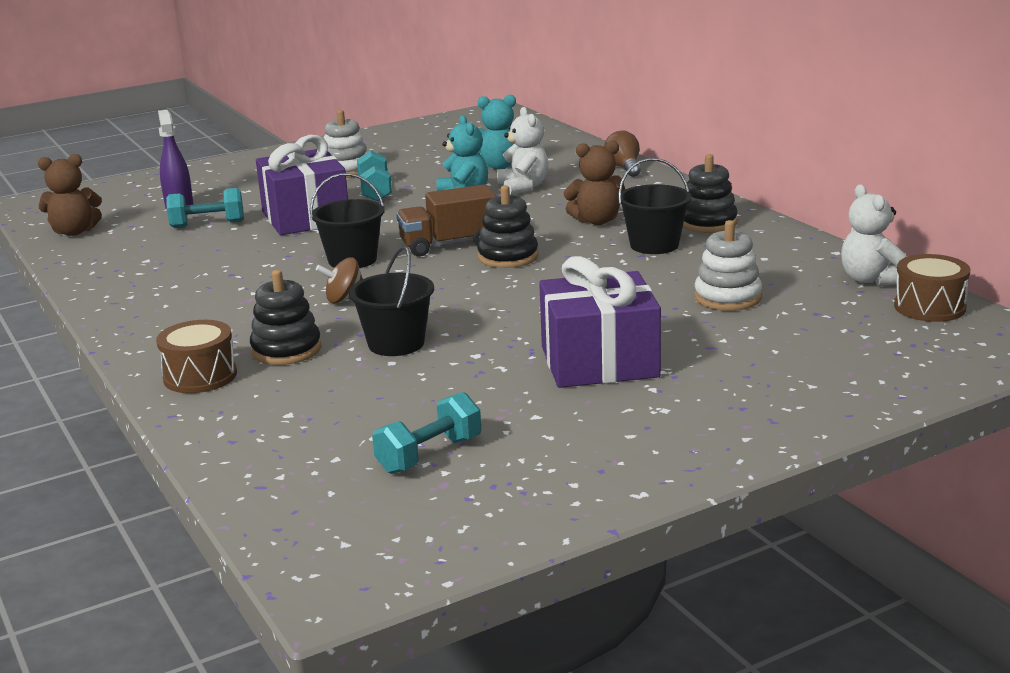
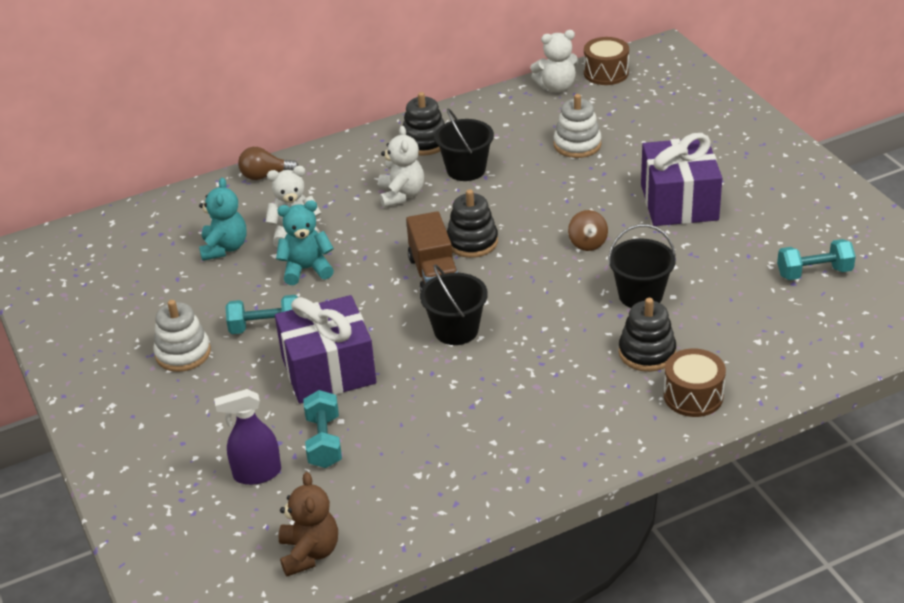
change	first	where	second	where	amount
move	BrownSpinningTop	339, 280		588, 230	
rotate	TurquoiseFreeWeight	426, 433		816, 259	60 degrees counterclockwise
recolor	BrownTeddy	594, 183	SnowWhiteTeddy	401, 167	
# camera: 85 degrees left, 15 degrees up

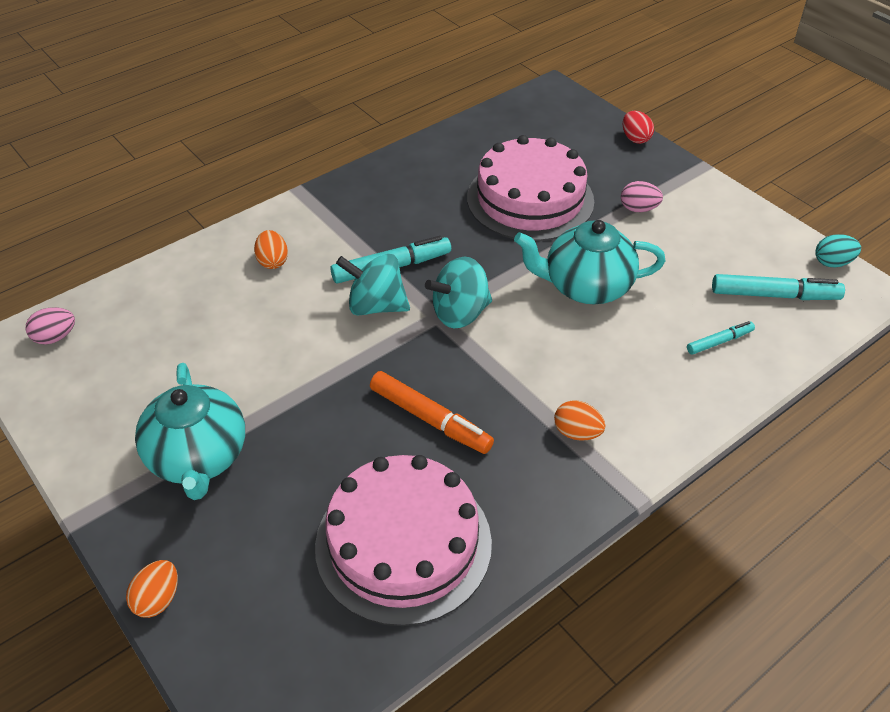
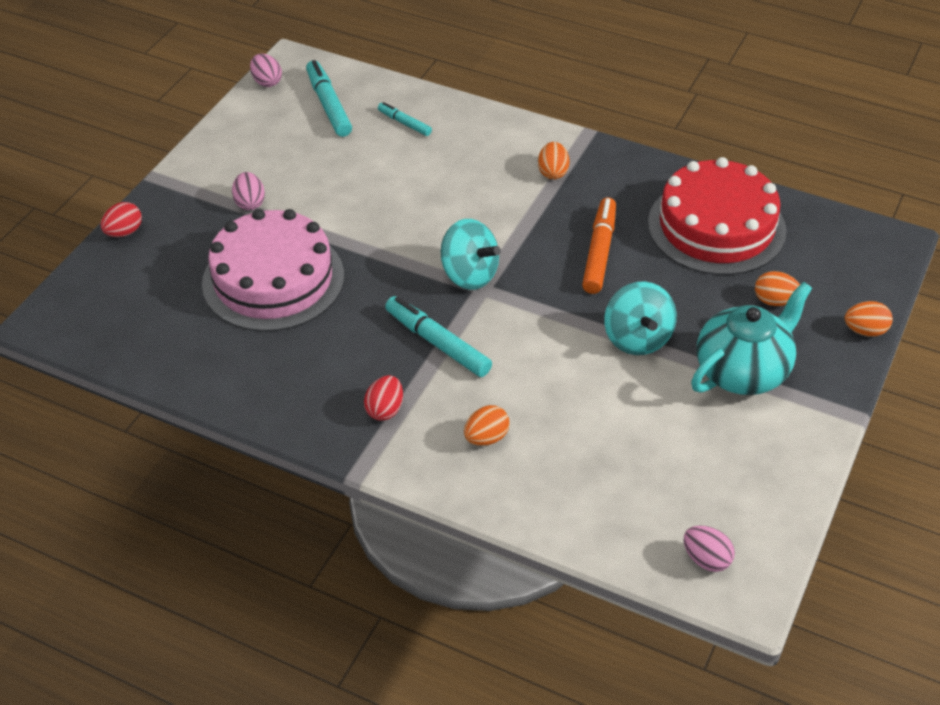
change	first	where	second	where	amount
recolor	RosyCake	403, 540	CrimsonCake	717, 216	
move	TurquoiseSpinningTop	373, 284		640, 318	
delete	TurquoiseChinaTeapot	590, 262			
recolor	TurquoiseEgg	838, 251	RosyEgg	266, 70	
insert			CrimsonEgg	383, 398	
insert			OrangeColouredEgg	777, 288	
# camera: 115 degrees left, 0 degrees up

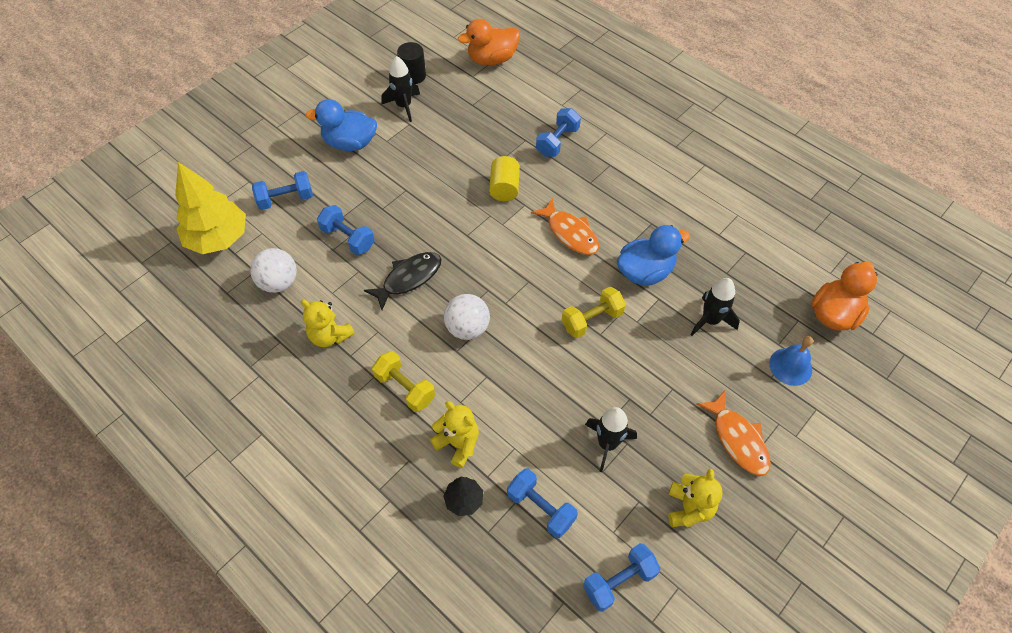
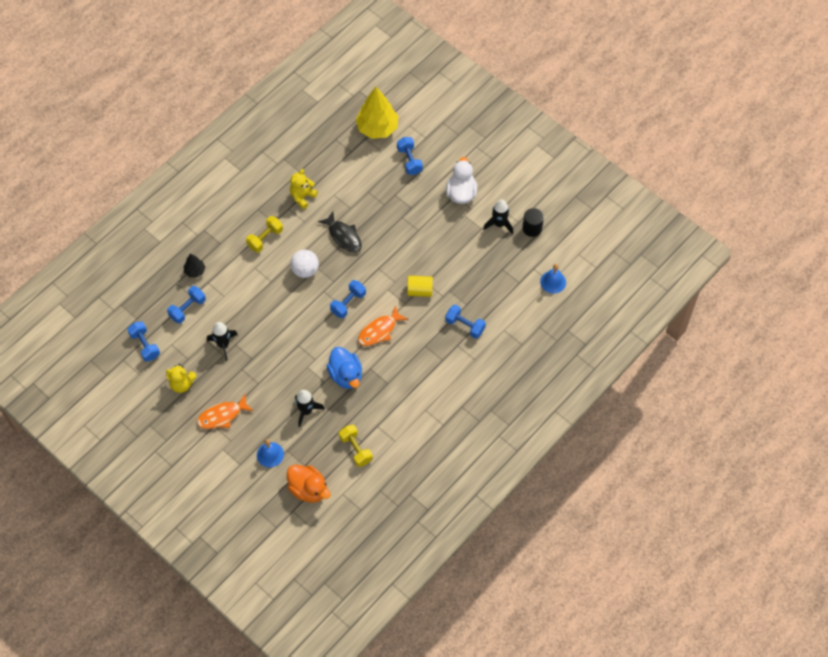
change	first	where	second	where	amount
delete	SnowWhitePlayBall	273, 270			
recolor	BlueRubberDuck	341, 125	SnowWhiteRubberDuck	461, 180	
move	BlueFreeWeight	346, 230		348, 299	
delete	BrightYellowTeddy	454, 434			
replace	OrangeColouredRubberDuck	489, 42	BlueHandBell	553, 279	
move	BrightYellowFreeWeight	594, 312		356, 445	
# camera: 90 degrees right, 5 degrees up

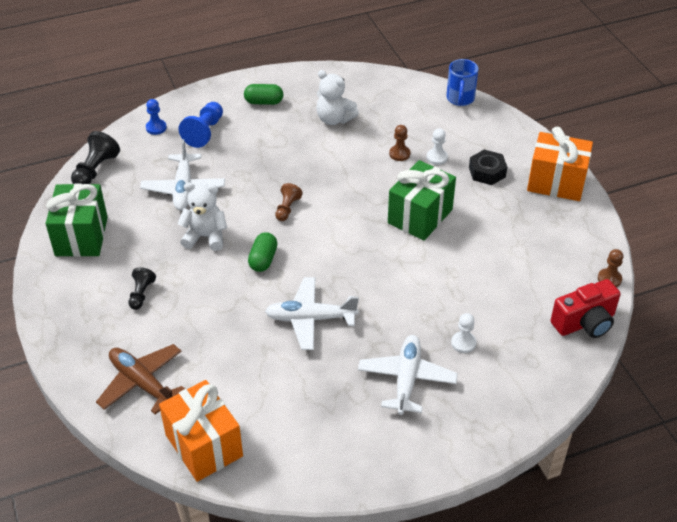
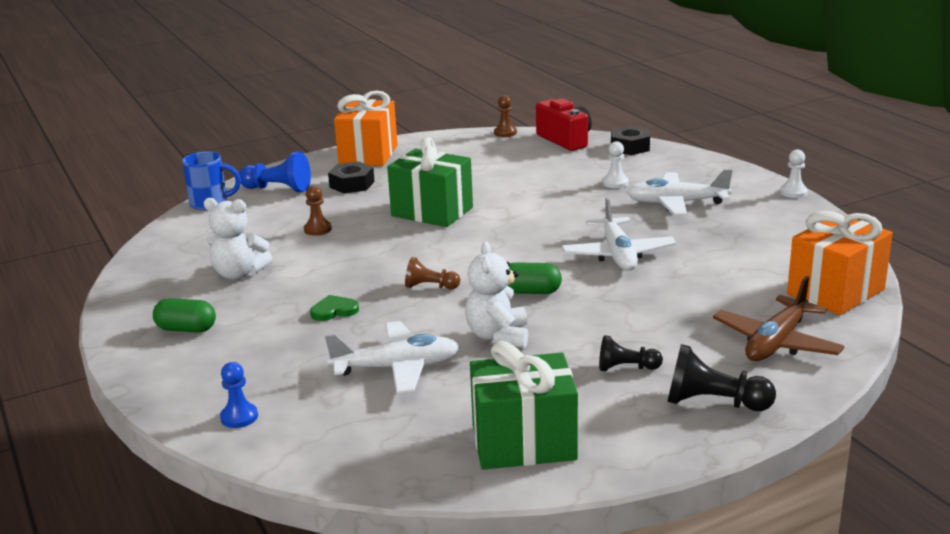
change	first	where	second	where	amount
move	EbonyGamePawn	95, 157		721, 377	
move	BlueGamePawn	201, 125		275, 171	
rotate	EmeraldPill	263, 94		184, 315	75 degrees counterclockwise
rotate	SnowWhiteTeddy	337, 97		238, 239	75 degrees clockwise
move	SnowWhiteGamePawn	437, 146		794, 173	
insert			EmeraldHeartShape	334, 308	
insert			EbonyNut	630, 140	
# camera: 95 degrees left, 20 degrees down

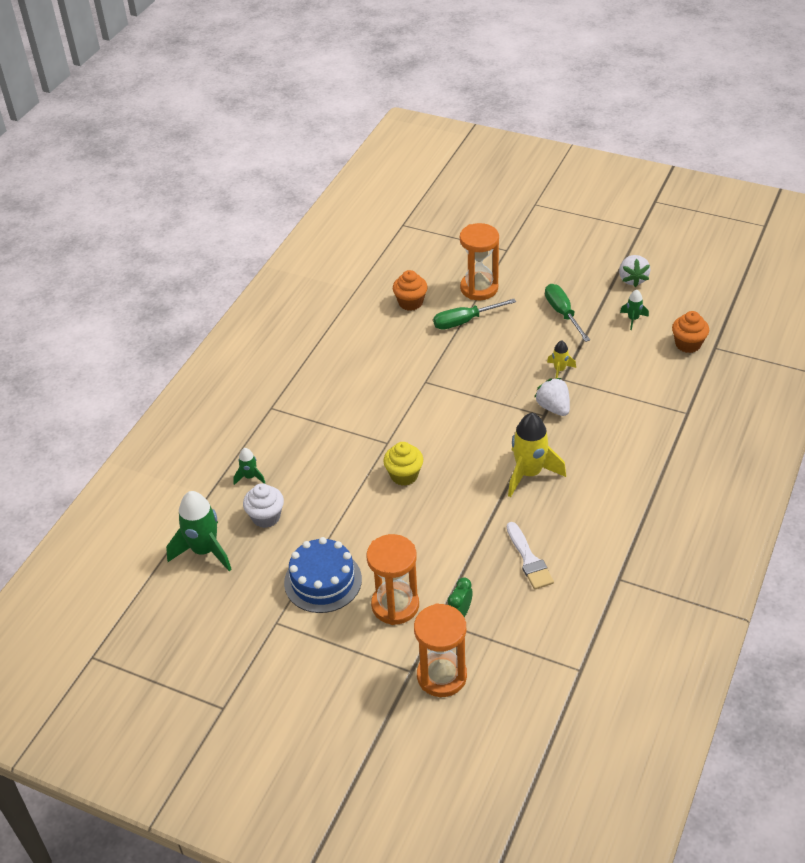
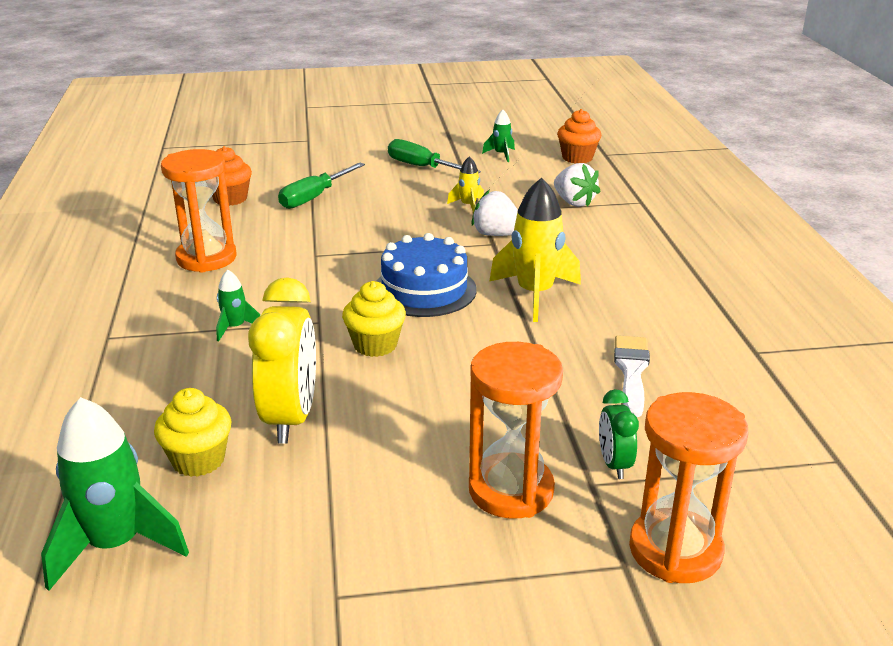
change	first	where	second	where	amount
move	EmeraldRocket	249, 466		238, 306	
recolor	SnowWhiteFairyCake	263, 505	BrightYellowFairyCake	192, 432	
move	BlueCake	323, 575		426, 275	
move	OrangeColouredSandglass	479, 261		198, 210	
rotate	SnowWhitePaintBrush	530, 556		632, 376	120 degrees counterclockwise
move	SnowWhiteStrawberry	635, 271		577, 185	
insert			BrightYellowClock	282, 360	
# camera: 35 degrees left, 15 degrees down

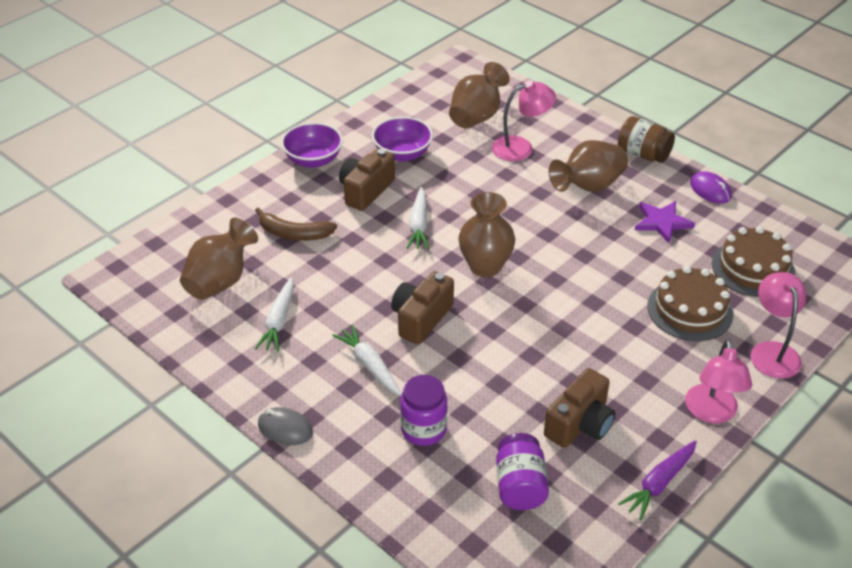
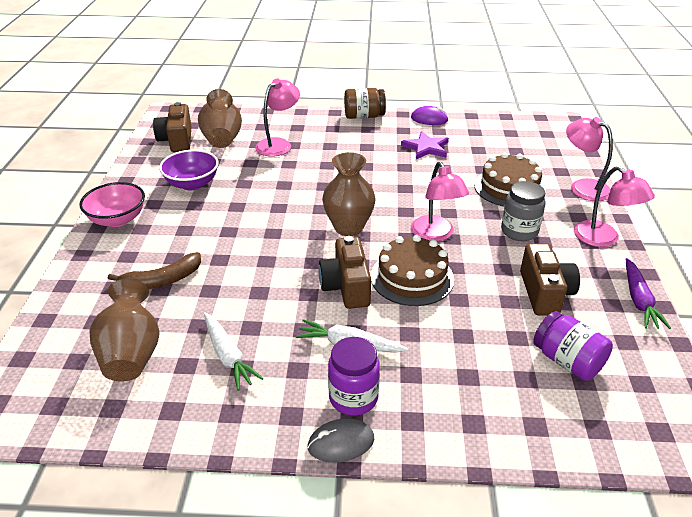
change	first	where	second	where	amount
recolor	VioletDeepDish	312, 145	RosyDeepDish	112, 204	
move	BrownCamera	367, 179		172, 127	
move	VioletPreserveJar	423, 410		354, 376	
delete	SnowWhiteRootVegetable	418, 218			
delete	BrownFlowerVase	588, 166			
move	BrownCake	753, 261		412, 270	
insert			RosyReadingLamp	440, 201	
insert			GreyPreserveJar	523, 211	
# camera: 40 degrees left, 5 degrees down

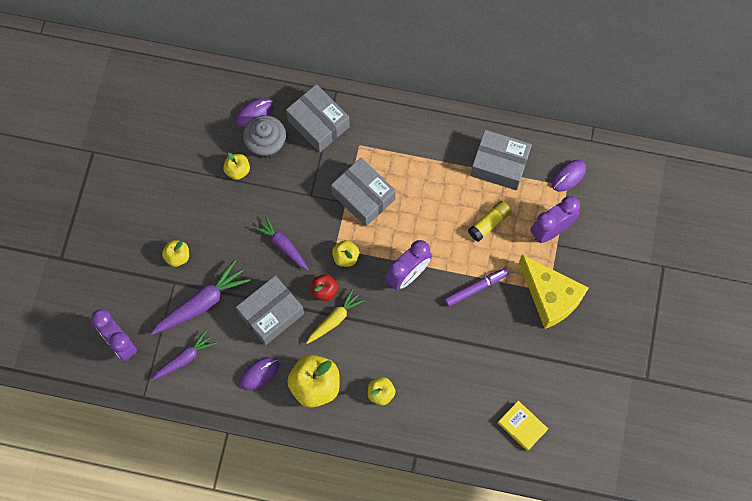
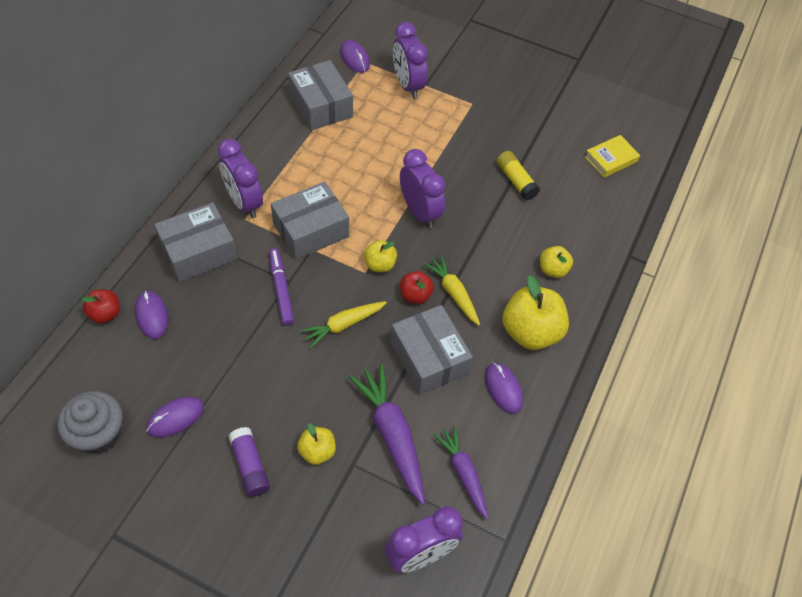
change	first	where	second	where	amount
delete	BrightYellowAppleFruit	236, 166			
move	GreyFairyCake	264, 136		90, 422	
recolor	VioletRootVegetable	280, 243	BrightYellowRootVegetable	343, 324	
move	VioletMarkerPen	476, 287		281, 287	
move	BrightYellowGlue	490, 221		518, 175	
rotate	GreyParcel	501, 160		320, 95	60 degrees counterclockwise
delete	BrightYellowPieceOfCheese	554, 291			
insert			CrimsonAppleFruit	100, 306	
insert			VioletComputerMouse	175, 417	
insert			VioletClock	240, 178	
insert			VioletGlue	249, 462	
# camera: 80 degrees left, 15 degrees down

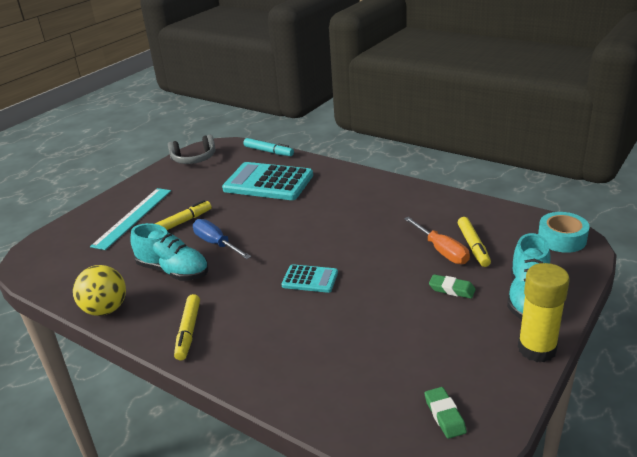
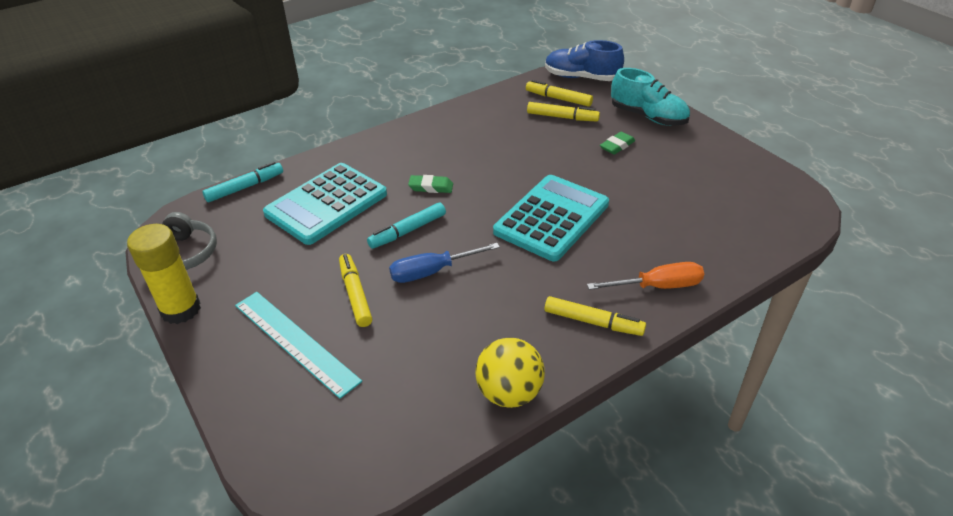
change	first	where	second	where	amount
delete	TurquoiseSneaker	169, 252			
resize	TurquoiseAddingMachine	309, 278		551, 218	x1.96
move	OrangeColouredScrewdriver	437, 240		645, 276	
move	EmeraldEraser	446, 413		430, 184	
move	BrightYellowGlue	544, 312		164, 274	
replace	TurquoiseRollOfTape	564, 232	BlueSneaker	584, 60	
insert			TurquoiseMarkerPen	406, 226	
insert			BrightYellowMarkerPen	559, 93	
# camera: 70 degrees left, 10 degrees up

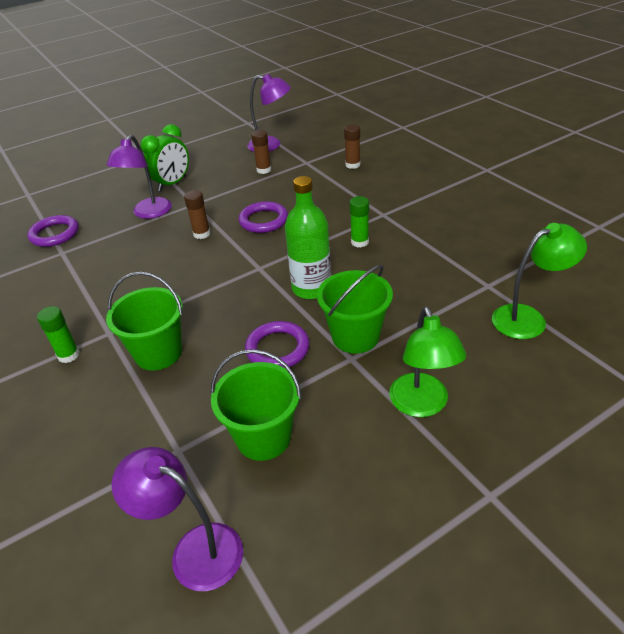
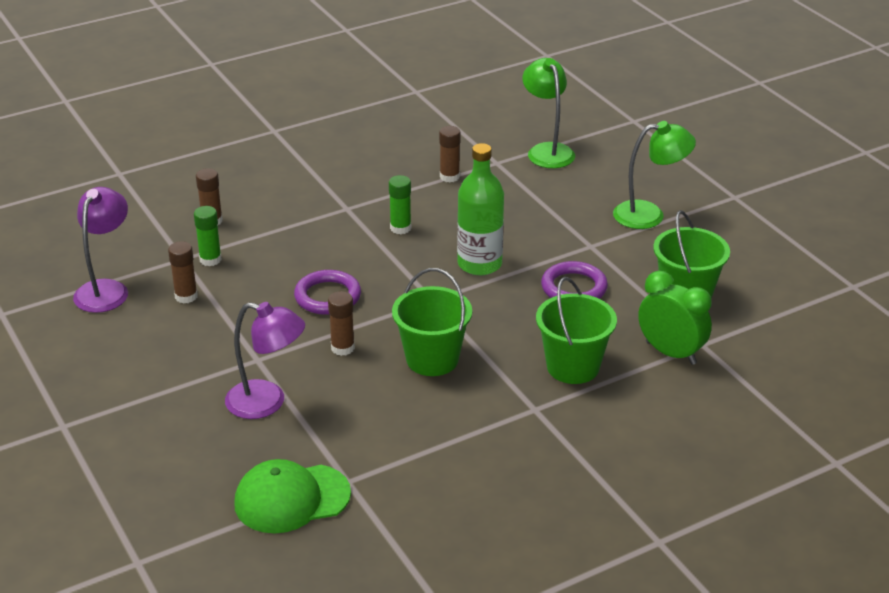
change	first	where	second	where	amount
replace	VioletTorus	53, 231	EmeraldPeakedCap	292, 496	
move	EmeraldGlue	58, 334		208, 236	
delete	VioletReadingLamp	177, 519			
move	EmeraldClock	165, 157		675, 318	
move	EmeraldBucket	355, 309		432, 322	
insert			BrownGlue	449, 154	
# camera: 90 degrees left, 5 degrees down

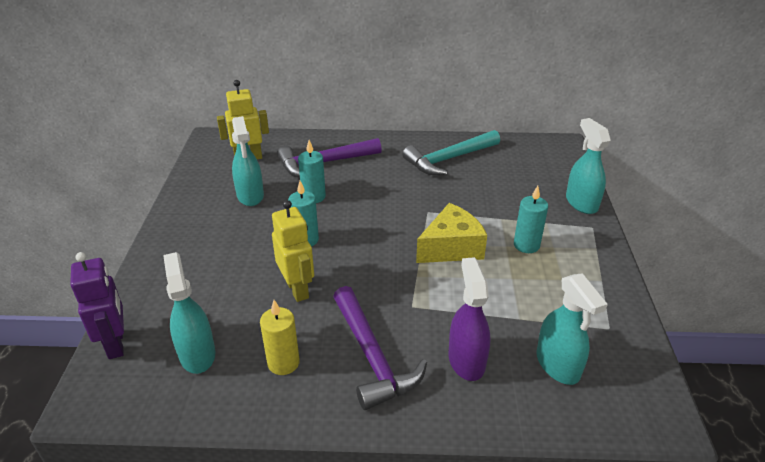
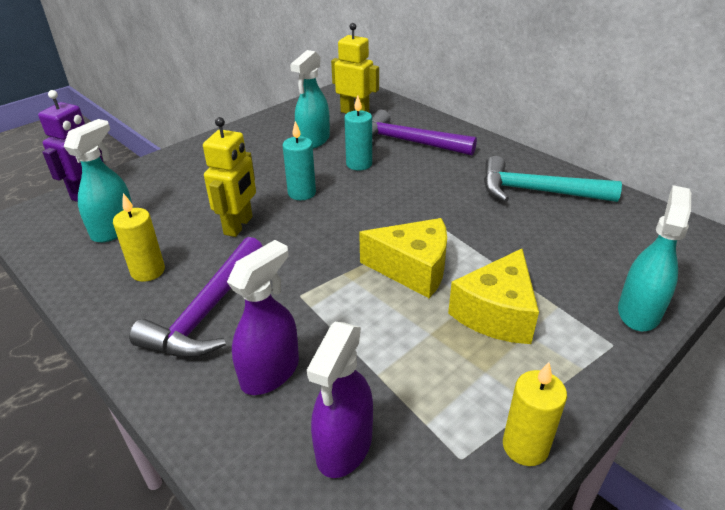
change	first	where	second	where	amount
replace	TurquoiseWaxCandle	531, 219	BrightYellowPieceOfCheese	493, 296	
recolor	TurquoiseSprayer	572, 329	VioletSprayer	340, 400	
insert			BrightYellowWaxCandle	535, 414	
# camera: 45 degrees right, 0 degrees up

